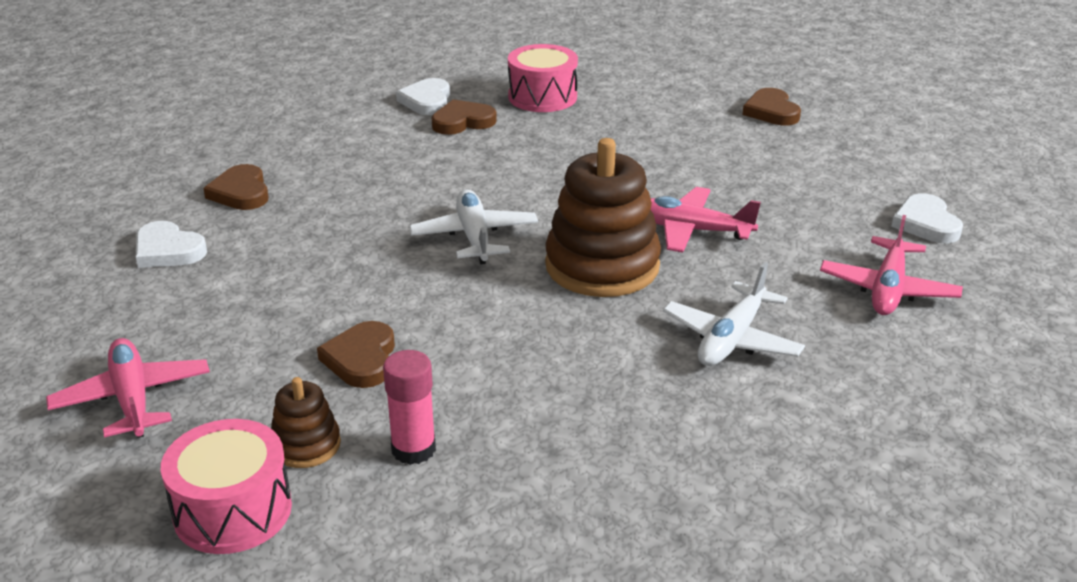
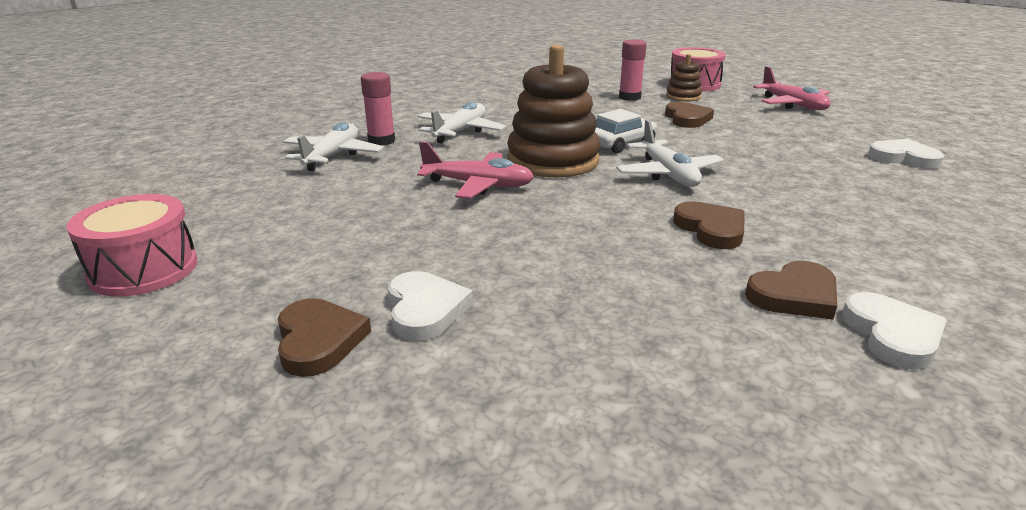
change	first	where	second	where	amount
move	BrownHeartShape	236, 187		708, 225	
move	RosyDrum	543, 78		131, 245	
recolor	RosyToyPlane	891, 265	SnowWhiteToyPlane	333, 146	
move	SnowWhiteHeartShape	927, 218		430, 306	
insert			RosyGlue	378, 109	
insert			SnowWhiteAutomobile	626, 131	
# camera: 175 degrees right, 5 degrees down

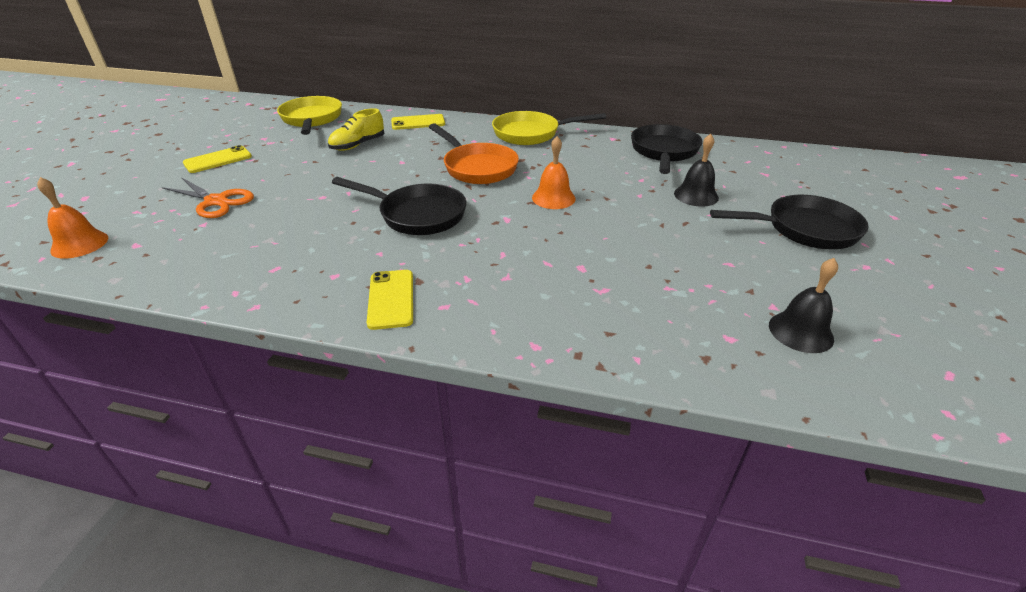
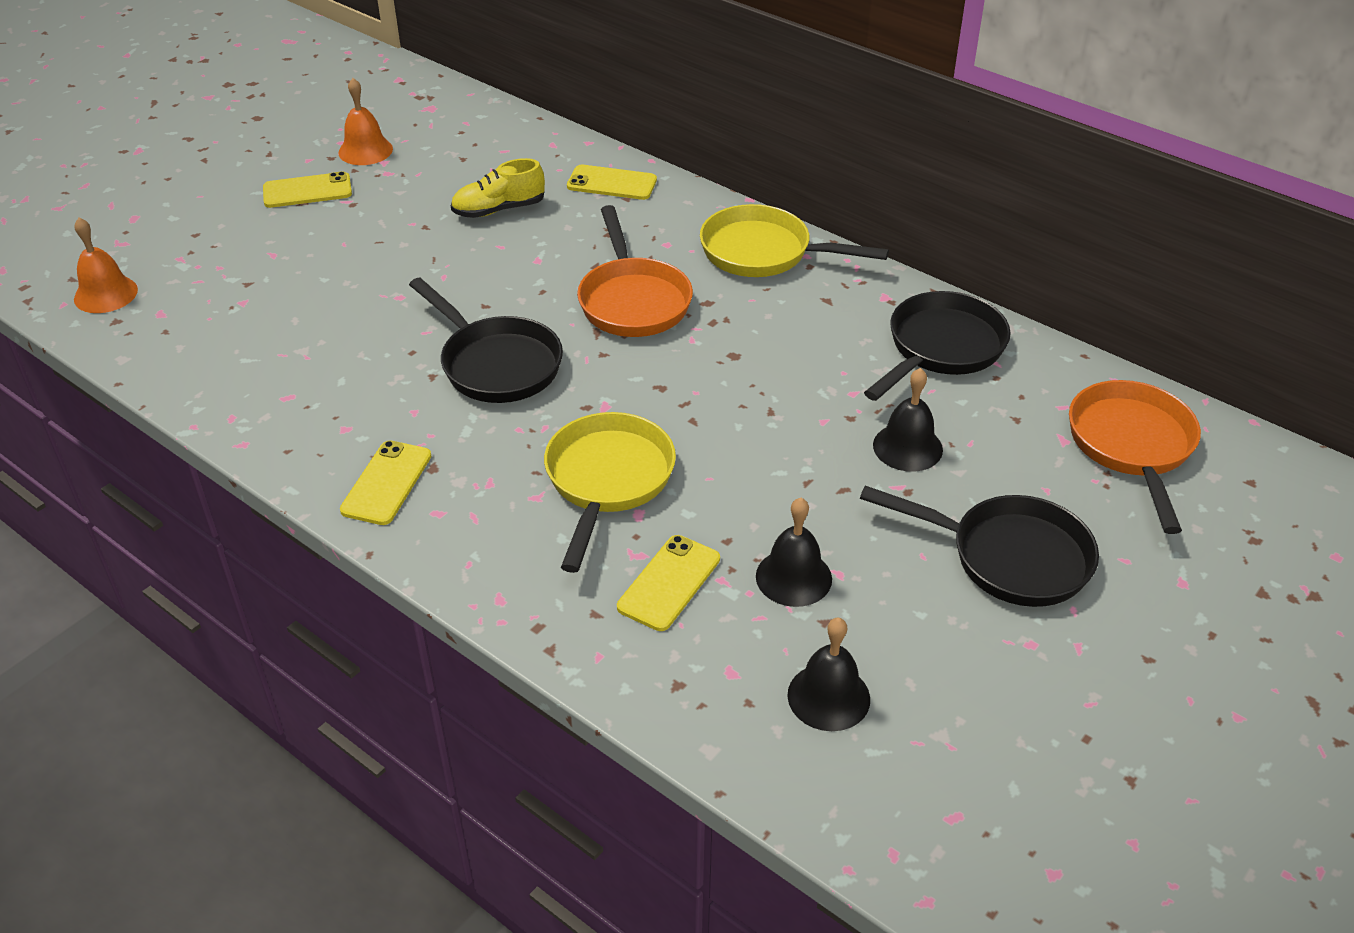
change	first	where	second	where	amount
delete	OrangeColouredScissors	208, 197			
move	BrightYellowPan	309, 115		610, 492	
move	OrangeColouredHandBell	554, 172		365, 121	
insert			BrightYellowMobilePhone	668, 583	
insert			EbonyHandBell	794, 552	
insert			OrangeColouredPan	1135, 457	
# camera: 25 degrees right, 5 degrees up

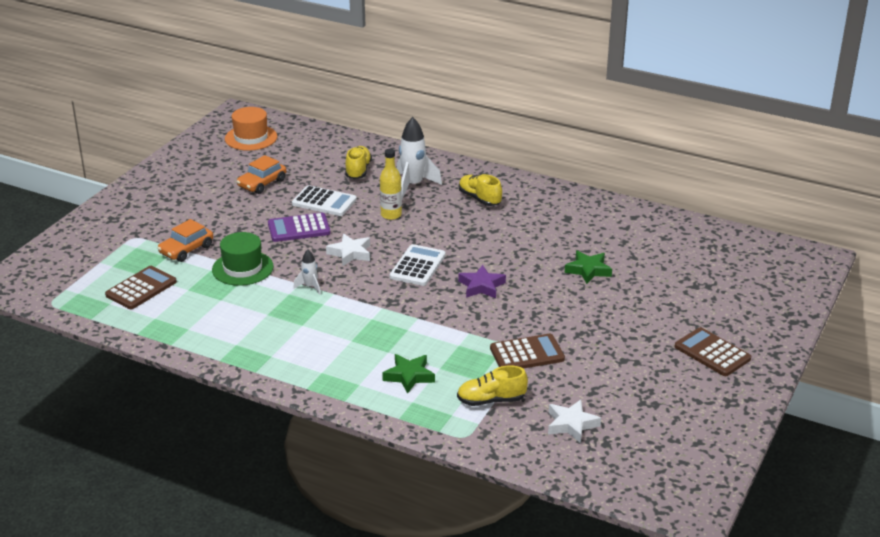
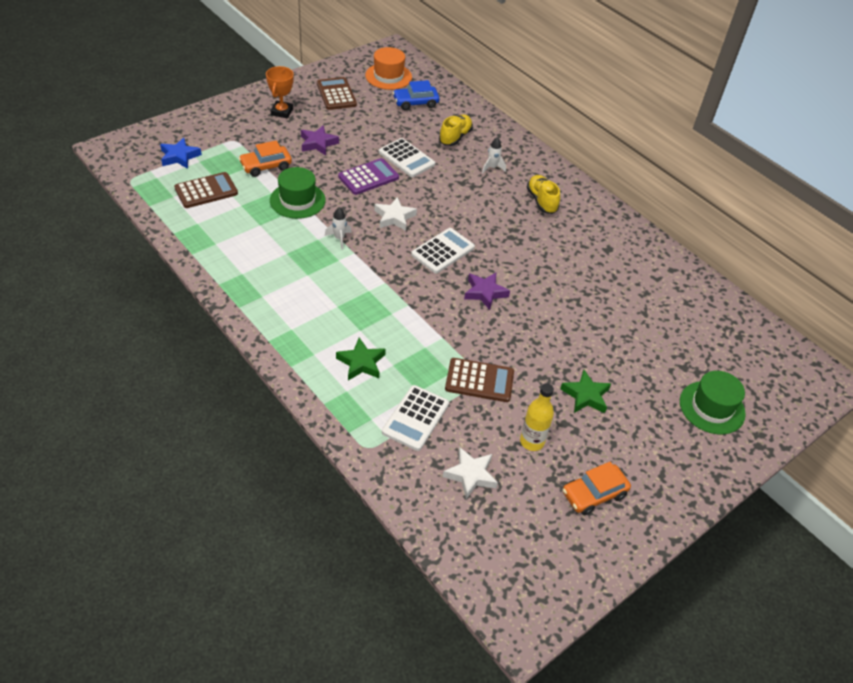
change	first	where	second	where	amount
move	OrangeColouredAutomobile	261, 174		597, 488	
rotate	VioletAddingMachine	299, 227		368, 176	135 degrees clockwise
move	BrightYellowFlask	391, 184		537, 417	
resize	SnowWhiteRocket	419, 158		494, 155	x0.52
replace	BrightYellowSneaker	492, 385	SnowWhiteAddingMachine	415, 418	
move	EmeraldFivePointedStar	588, 267		585, 391	
move	BrownAddingMachine	712, 351		337, 93	
insert			BlueFivePointedStar	181, 153	
insert			OrangeColouredTrophy	280, 92	
insert			VioletFivePointedStar	320, 140	
insert			BlueAutomobile	416, 95	
insert			EmeraldHat	713, 402	
# camera: 20 degrees right, 15 degrees up

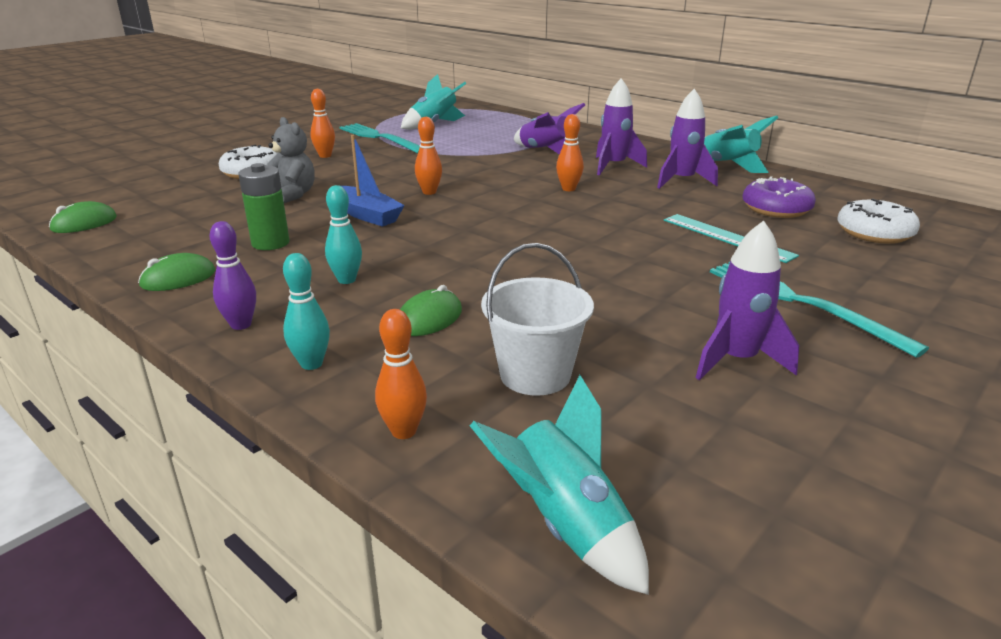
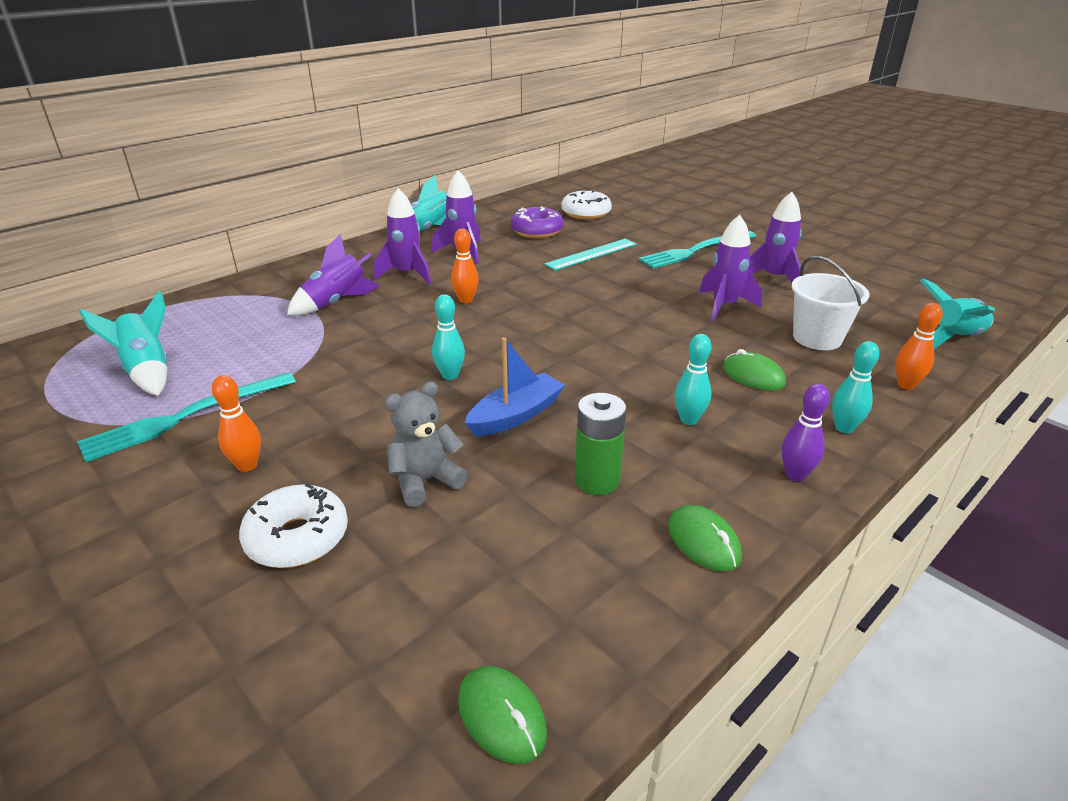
change	first	where	second	where	amount
recolor	OrangeColouredSkittle	428, 156	TurquoiseSkittle	448, 337	
insert			VioletRocket	730, 268	
# camera: 85 degrees left, 5 degrees up

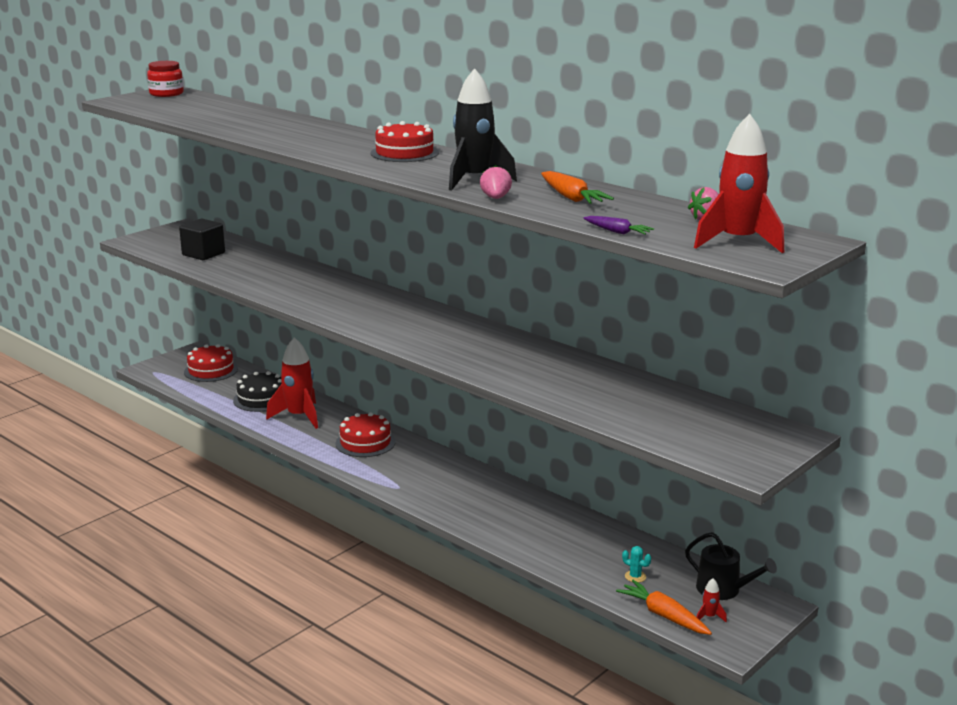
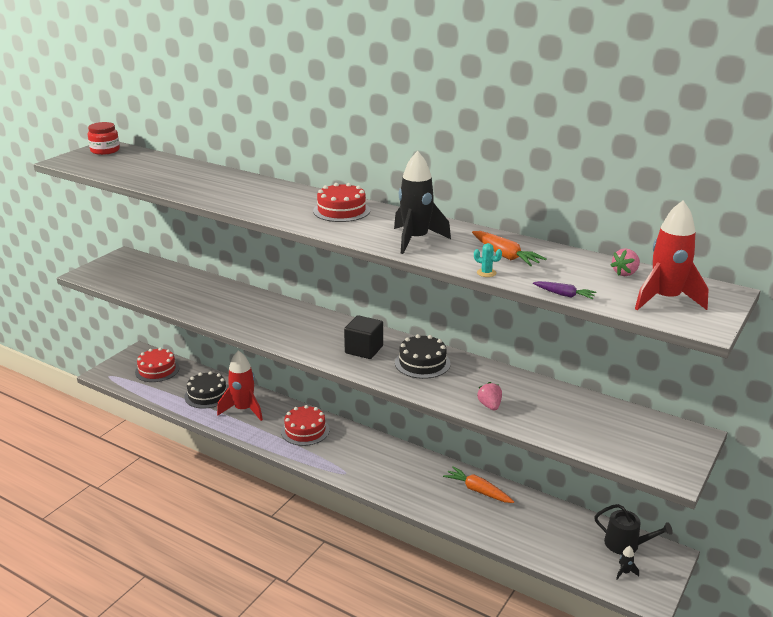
change	first	where	second	where	amount
move	EbonySolidCube	202, 239		363, 337	
move	RosyStrawberry	496, 182		489, 396	
move	OrangeColouredRootVegetable	664, 607		478, 484	
move	TurquoiseCactus	636, 564		488, 260	
recolor	CrimsonRocket	712, 600	EbonyRocket	627, 562	
insert			EbonyCake	423, 356	
# camera: 10 degrees left, 5 degrees up

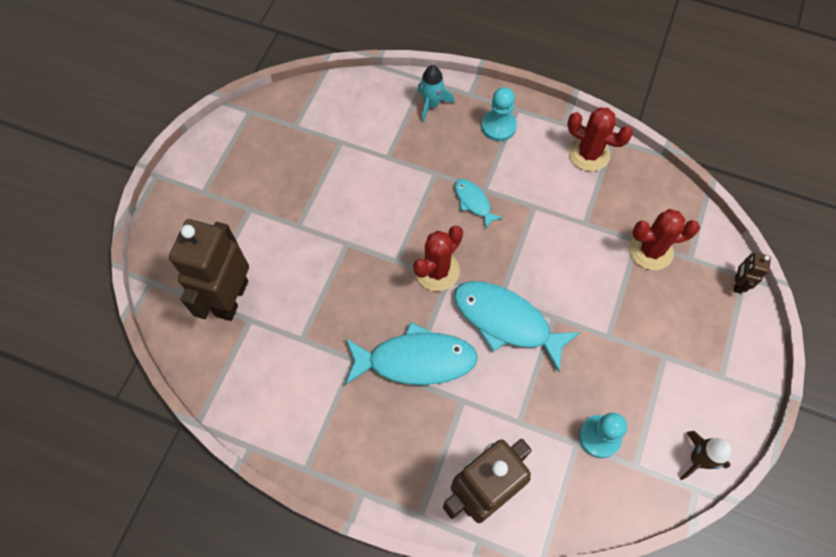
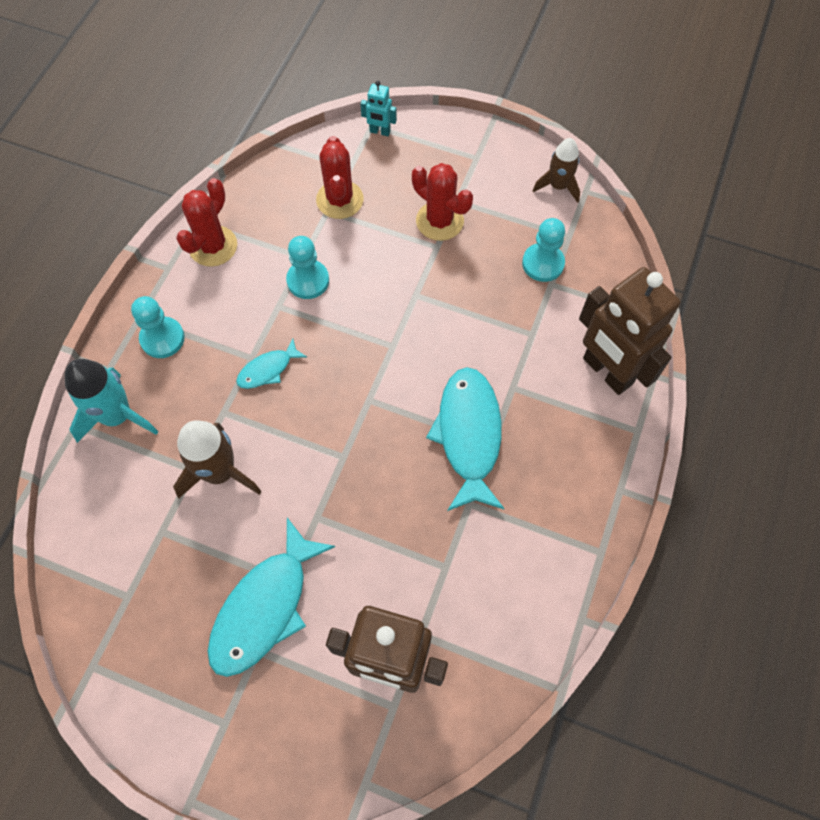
change	first	where	second	where	amount
move	CrimsonCactus	438, 258		442, 202	
resize	TurquoiseRocket	436, 94		111, 401	x1.52
move	TurquoiseToyFish	517, 326		271, 597	
recolor	BrownToyRobot	752, 273	TurquoiseToyRobot	378, 108	
insert			BrownRocket	217, 459	
insert			TurquoiseGamePawn	307, 267	
# camera: 90 degrees left, 0 degrees up

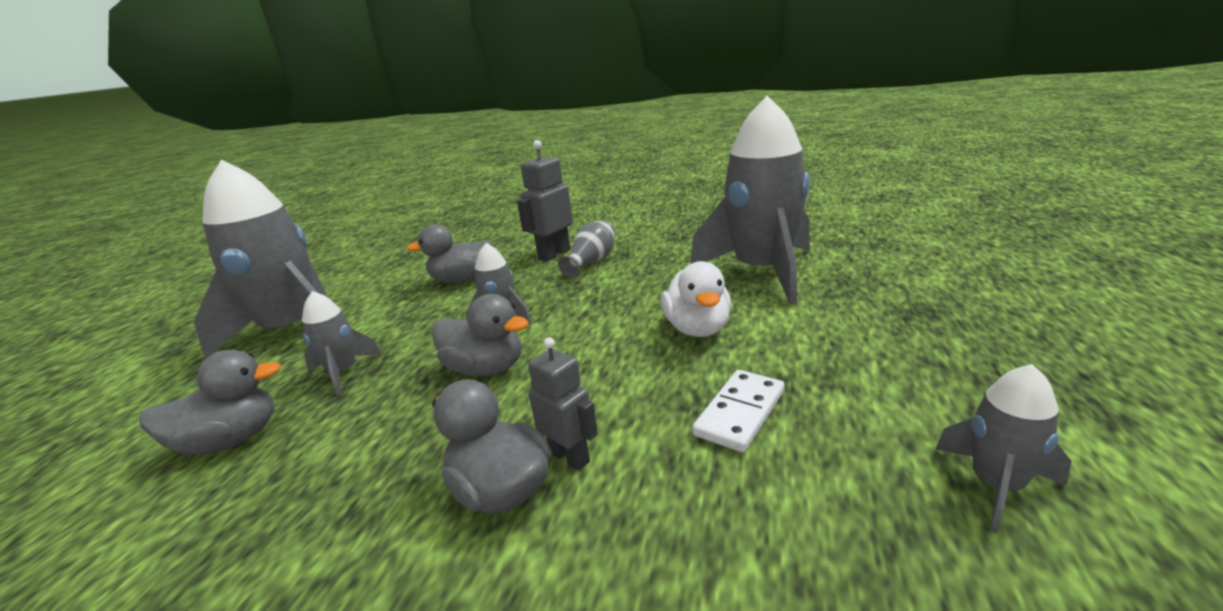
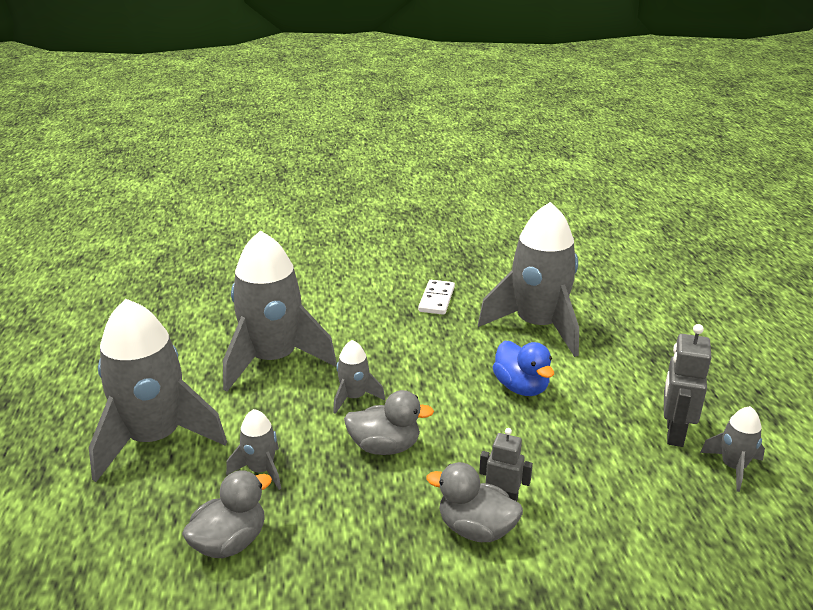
change	first	where	second	where	amount
replace	GreyRubberDuck	449, 253	GreyRocket	280, 311	
move	GreyToyRobot	545, 200		688, 385	
delete	GreyFlowerVase	586, 249			
recolor	SnowWhiteRubberDuck	696, 299	BlueRubberDuck	523, 368	
move	SnowWhiteDominoTile	738, 411		436, 297	
# camera: 25 degrees left, 5 degrees up

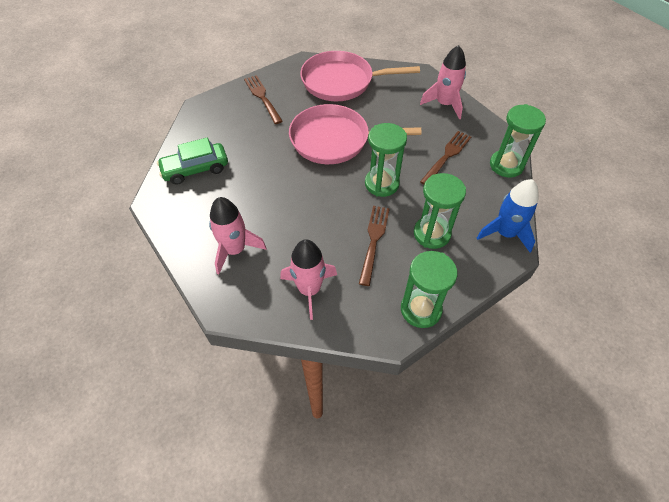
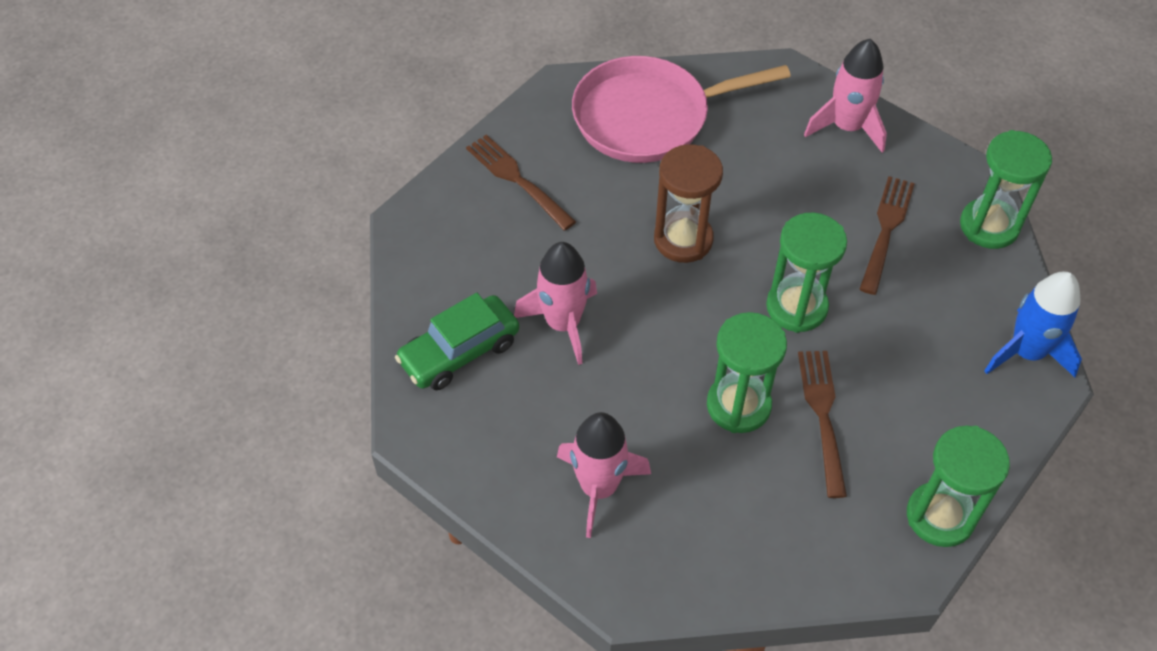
change	first	where	second	where	amount
move	RosyRocket	308, 279		555, 303	
replace	RosyPan	355, 134	BrownSandglass	688, 203	
move	EmeraldSandglass	440, 211		747, 372	
# camera: 15 degrees left, 0 degrees up

